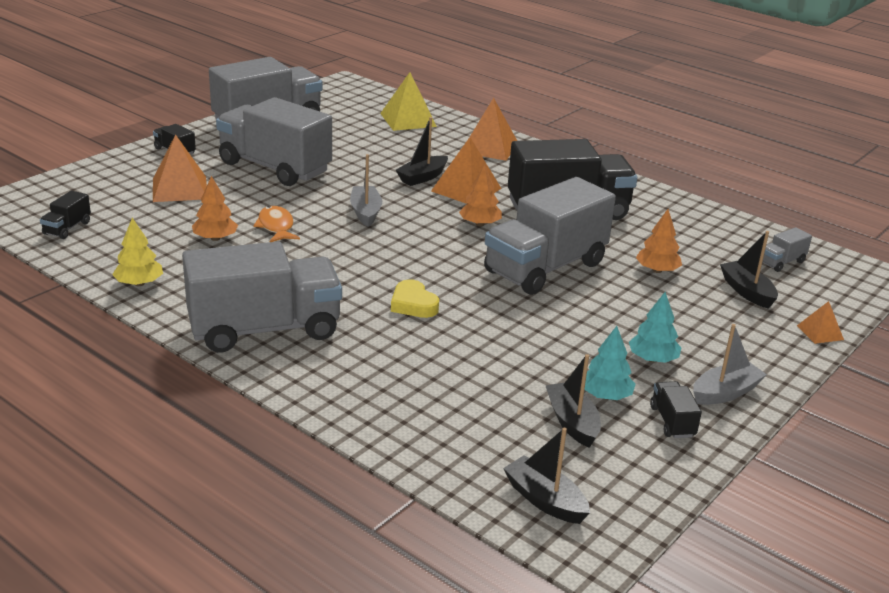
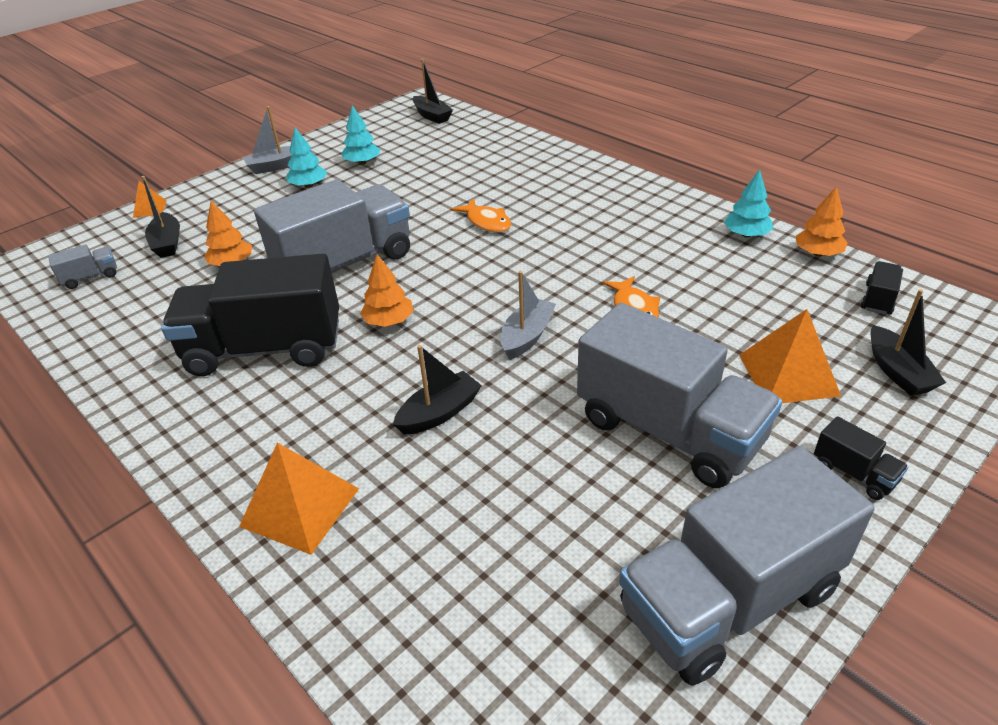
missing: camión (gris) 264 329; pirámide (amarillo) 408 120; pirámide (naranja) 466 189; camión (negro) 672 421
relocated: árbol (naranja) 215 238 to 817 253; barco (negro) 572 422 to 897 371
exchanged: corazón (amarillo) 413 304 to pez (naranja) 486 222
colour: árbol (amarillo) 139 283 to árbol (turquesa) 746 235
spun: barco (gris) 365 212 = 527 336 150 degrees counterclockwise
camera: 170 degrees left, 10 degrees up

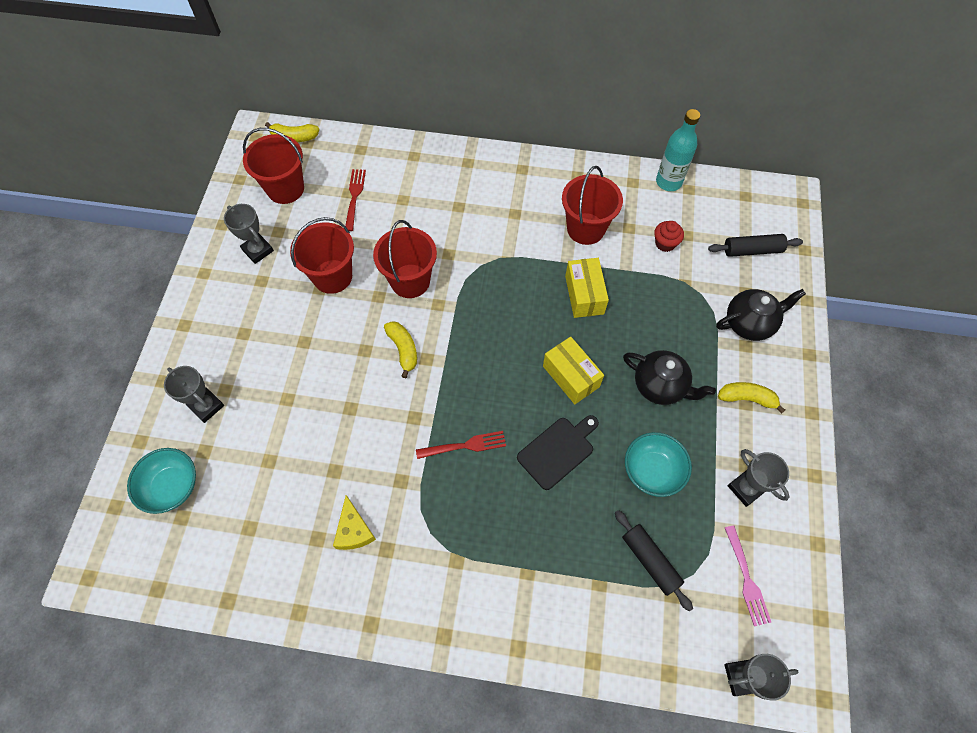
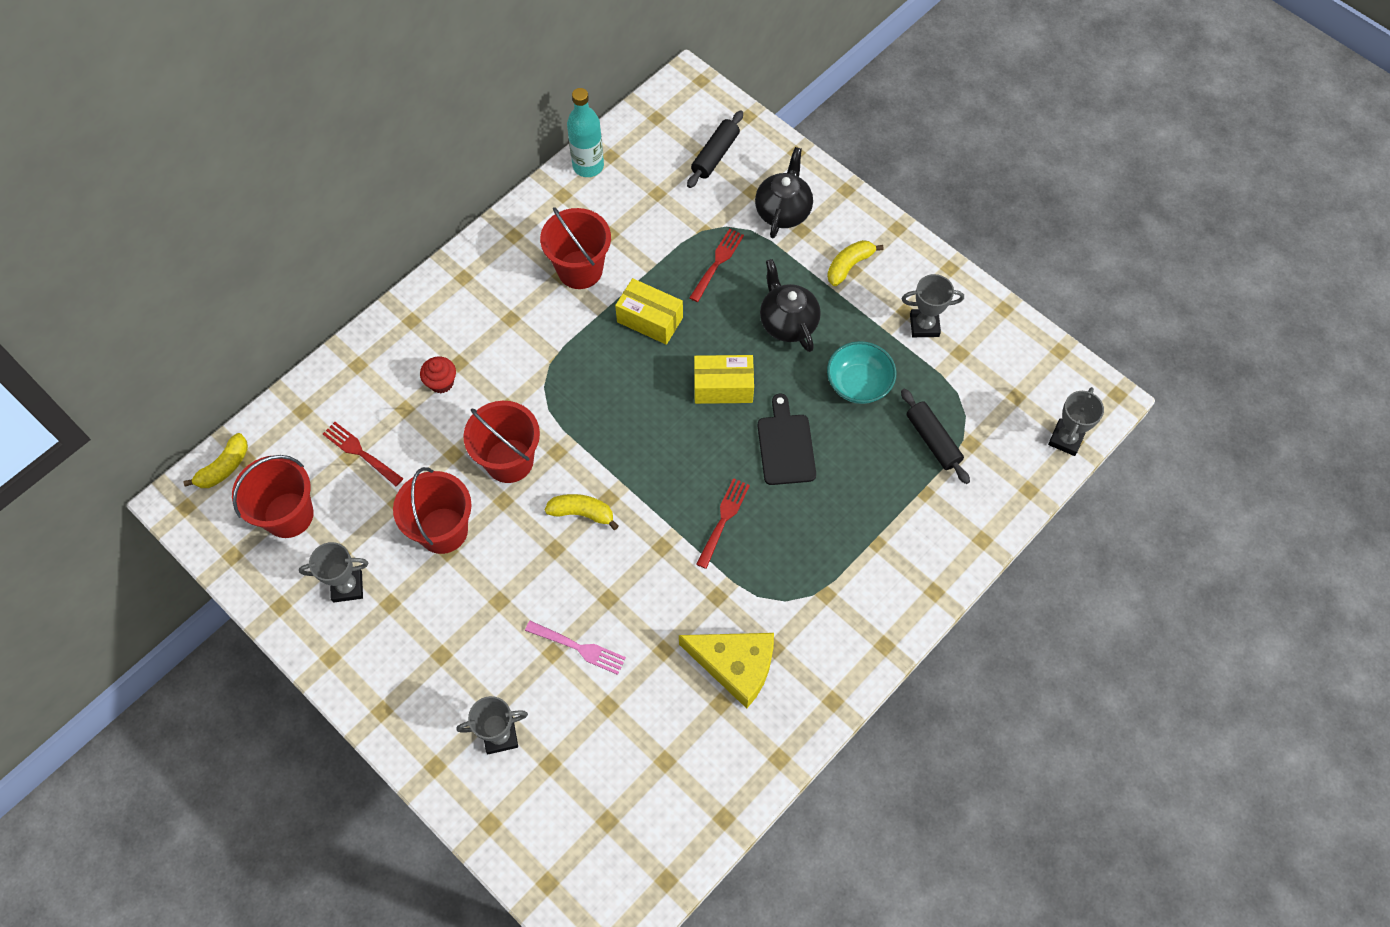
missing: cuenco (turquesa) 171 486
appeared: tenedor (rojo) 717 263
relocated: magdalena (rojo) 665 243 to 441 382; tenedor (rosa) 746 578 to 578 648
spun: tetera (negro) 660 386 = 787 322 90 degrees counterclockwise; rodillo (negro) 650 561 = 932 440 60 degrees clockwise
size: queso (amarillo) 354 530 = 735 666 x1.64
camera: 55 degrees left, 0 degrees up

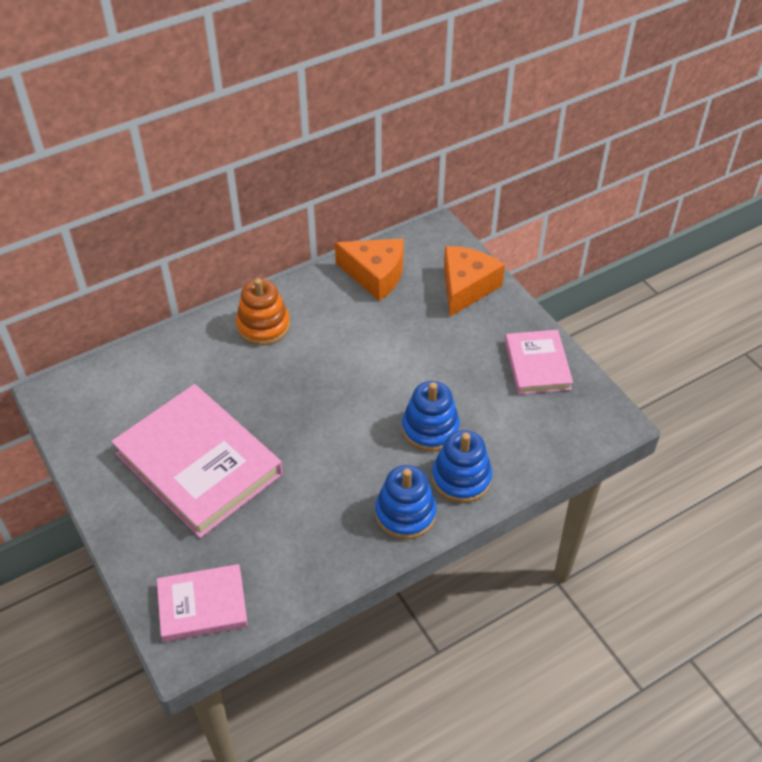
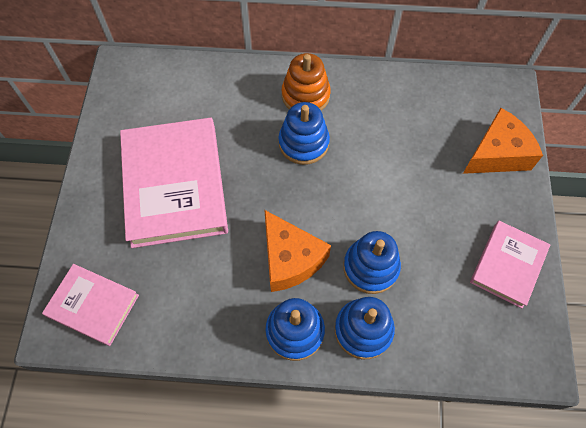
appeared: juguete apilable (azul) 303 143
relocated: queso (naranja) 375 275 to 290 259
camera: 35 degrees right, 15 degrees up

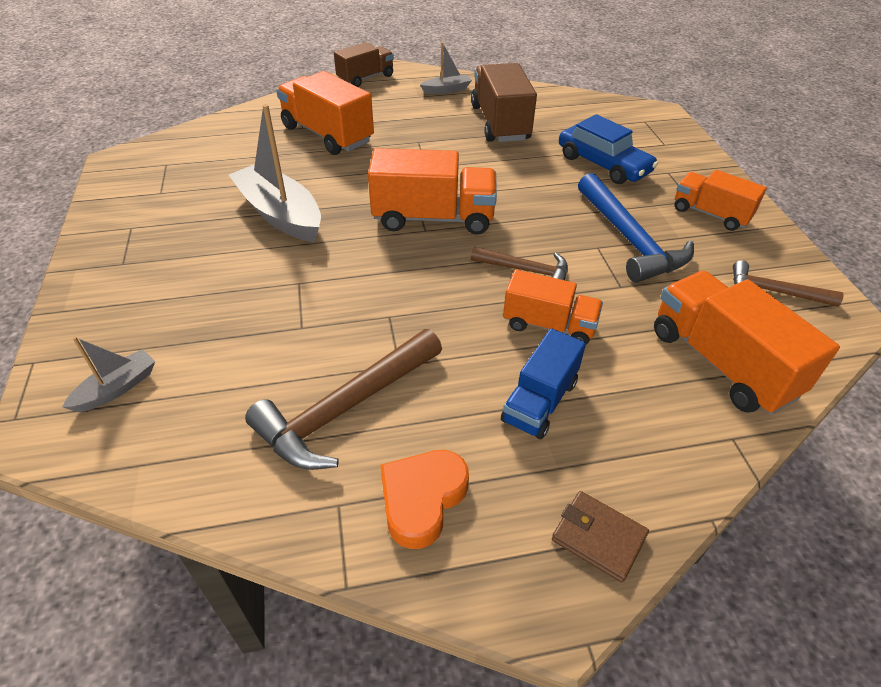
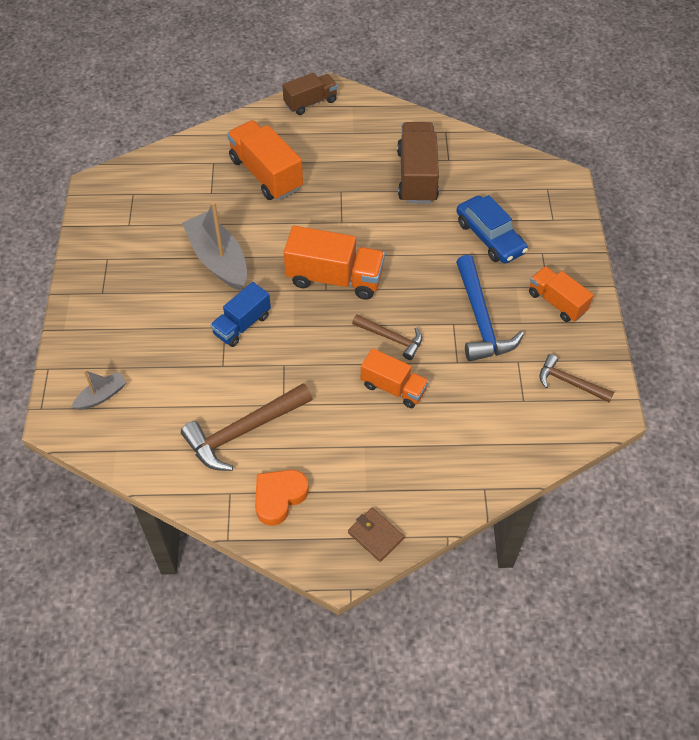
missing: barco (gris) 446 90; camión (naranja) 721 363
relocated: camión (azul) 539 401 to 242 325
camera: 10 degrees right, 10 degrees up

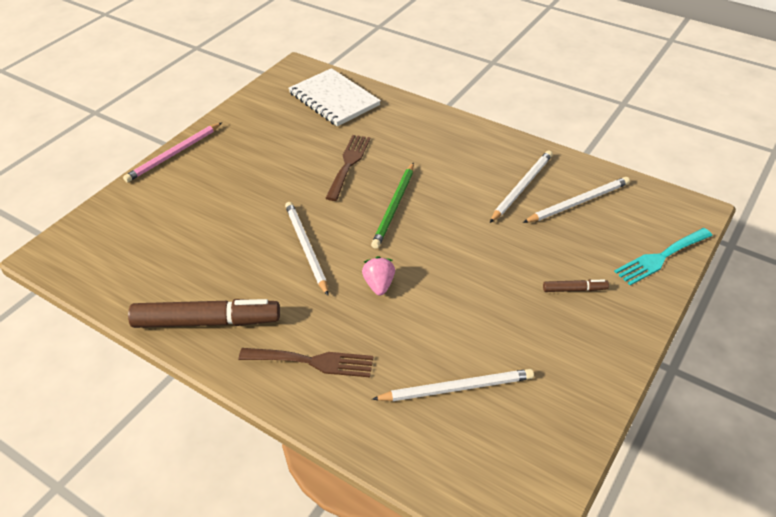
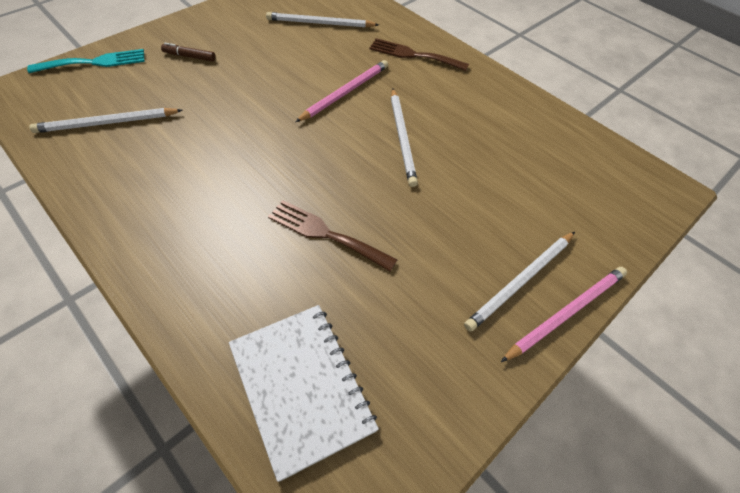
missing: rotulador (marrón) 207 321; lápiz (verde) 394 207
relocated: lápiz (blanco) 522 187 to 520 281
exchanged: fresa (rosa) 379 285 to lápiz (rosa) 345 92
spun: tenedor (marrón) 348 164 = 325 234 90 degrees clockwise
camera: 170 degrees left, 10 degrees up

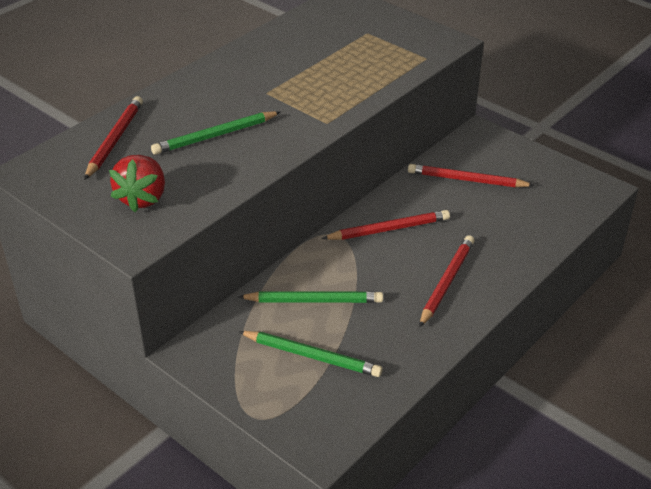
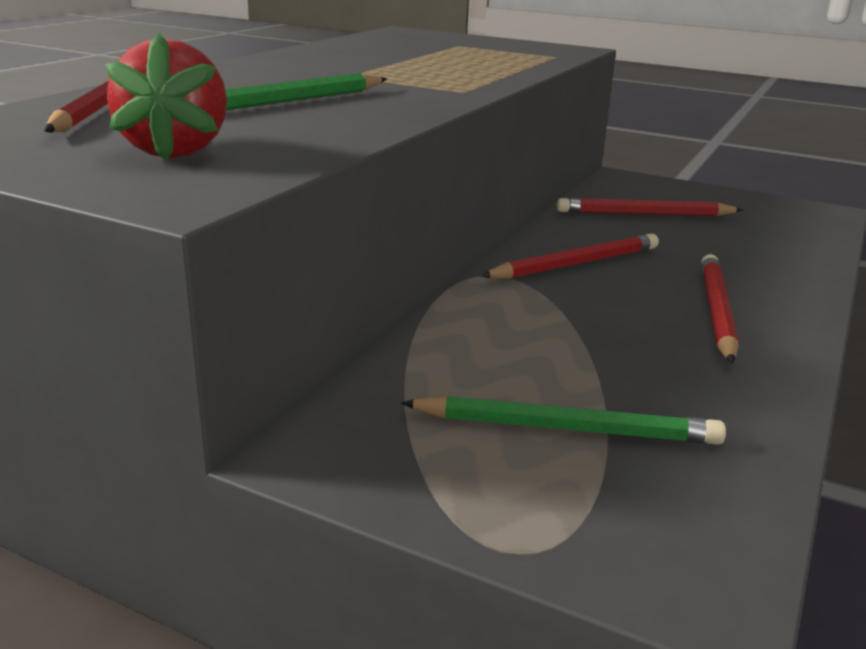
missing: lápiz (verde) 314 300
camera: 15 degrees left, 15 degrees down

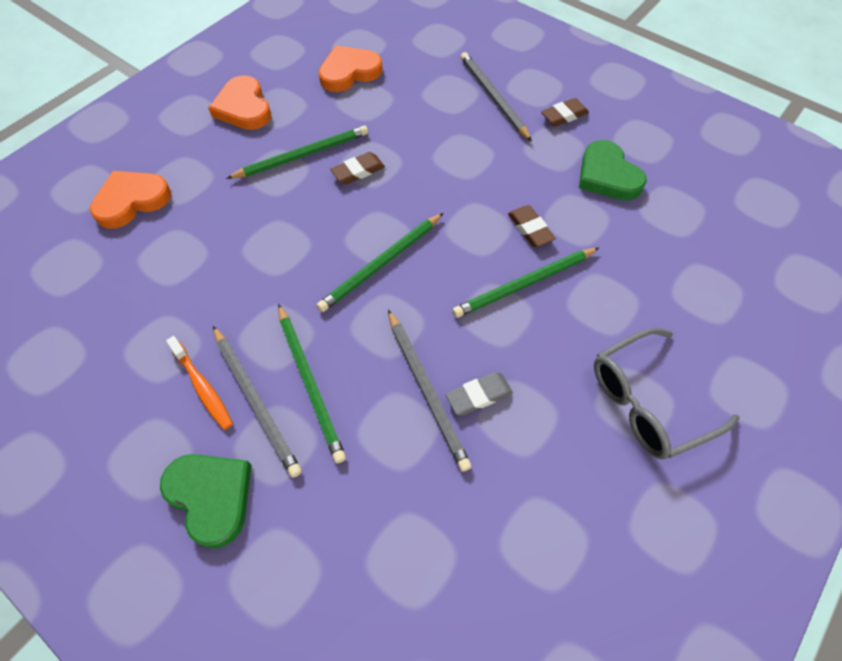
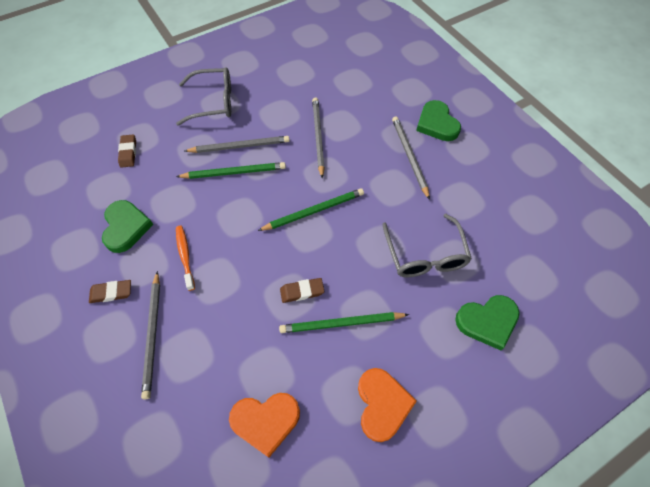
missing: lápiz (verde) 310 383; goma de borrar (gris) 478 395
appeared: lápiz (gris) 240 146; gafas (gris) 425 254
relocated: goma de borrar (marrón) 530 229 to 128 153; cepillo de dientes (naranja) 203 387 to 185 256
colour: corazón (naranja) 131 201 to corazón (verde) 487 322
camera: 160 degrees left, 0 degrees up

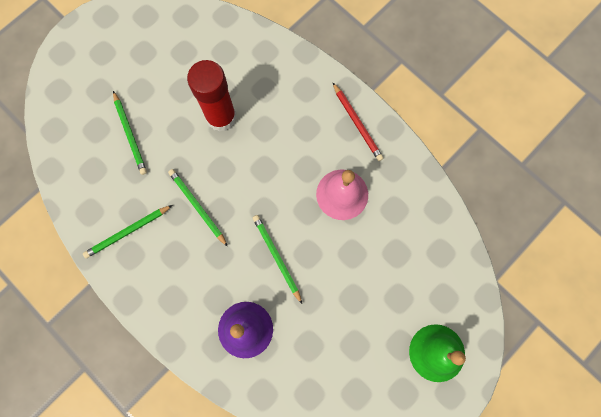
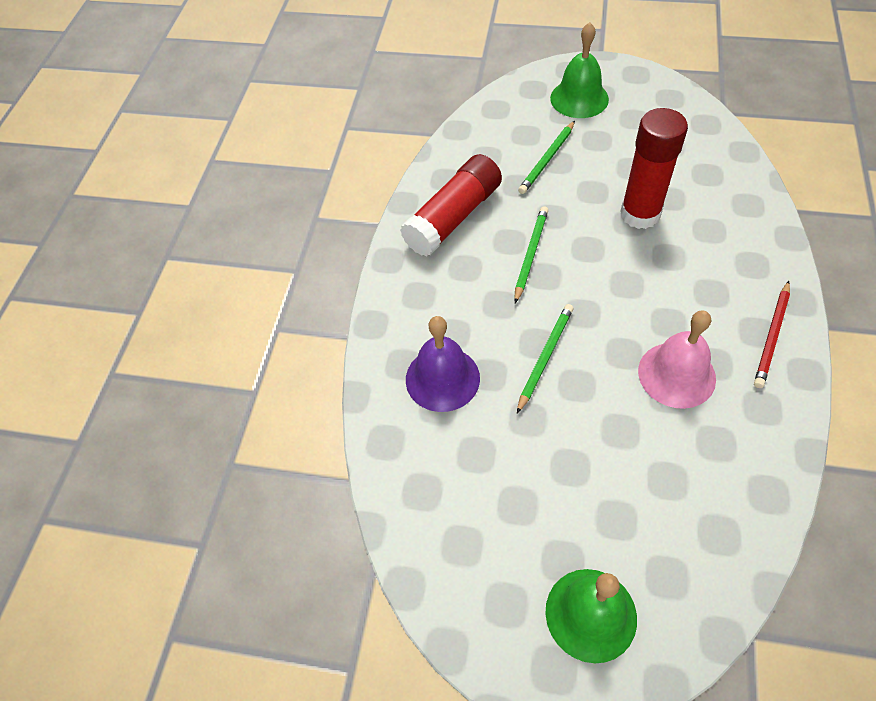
appeared: campana (verde) 579 98
exchanged: lápiz (verde) 128 232 to barra de pegamento (rojo) 453 217
camera: 60 degrees right, 20 degrees down

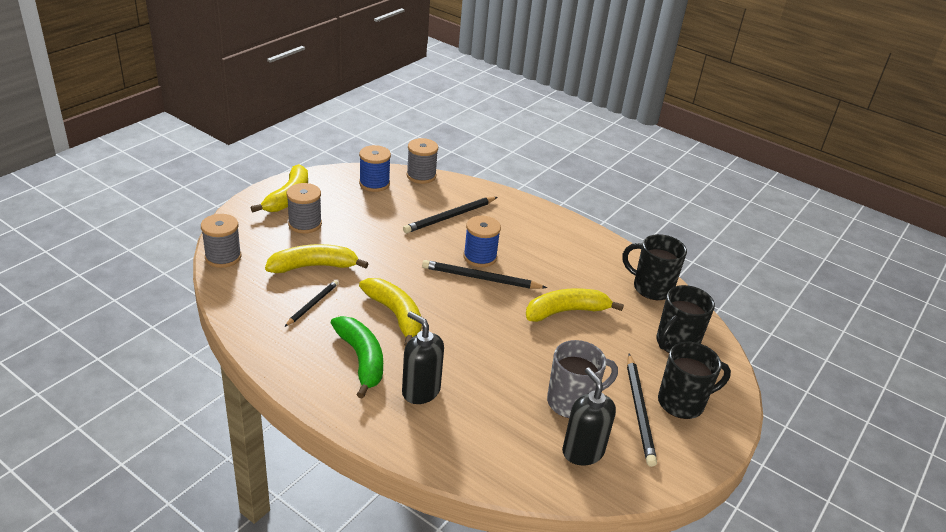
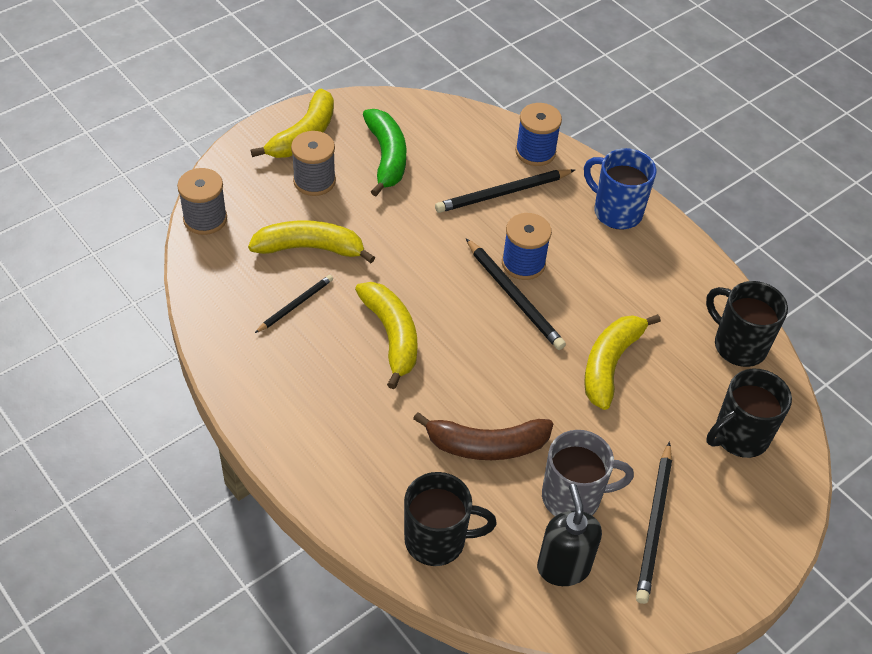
missing: dispensador de jabón (negro) 420 391; carrete (gris) 421 176
appeared: plátano (marrón) 486 445; taza (azul) 616 212
relocated: plátano (verde) 361 359 to 386 157; taza (negro) 682 403 to 437 540; carrete (azul) 374 184 to 535 152
spun: lápiz (negro) 480 278 = 514 297 150 degrees counterclockwise; plátano (amarillo) 566 311 = 610 364 60 degrees counterclockwise
camera: 15 degrees right, 15 degrees up

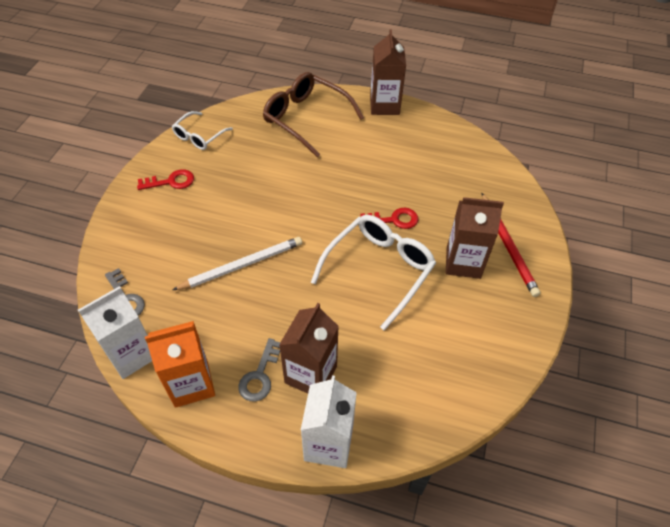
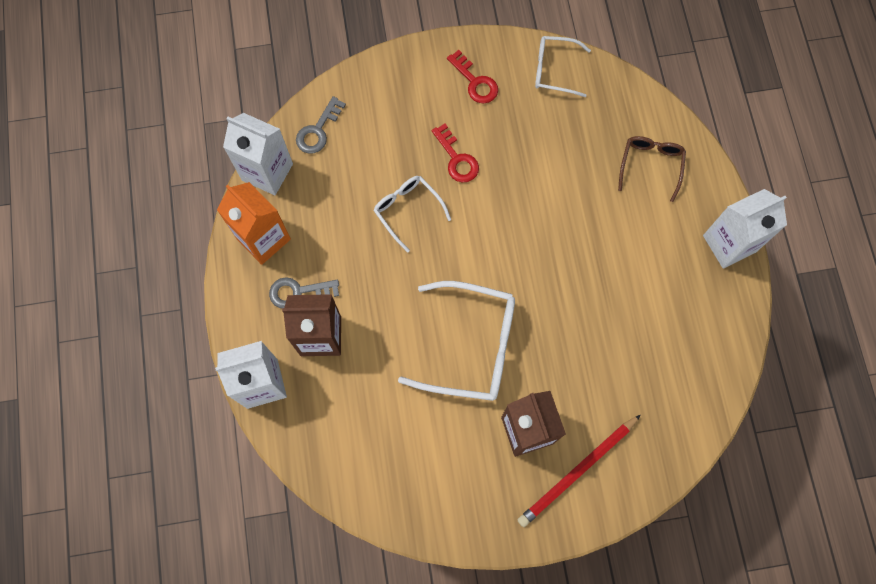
relocated: llave (rojo) 394 219 to 457 159
exchanged: lápiz (blanco) 242 265 to gafas (blanco) 408 210
colour: cartón de leche (marrón) 384 105 to cartón de leche (blanco) 729 243
size: gafas (marrón) 306 118 = 650 165 x0.57
camera: 65 degrees right, 20 degrees up

